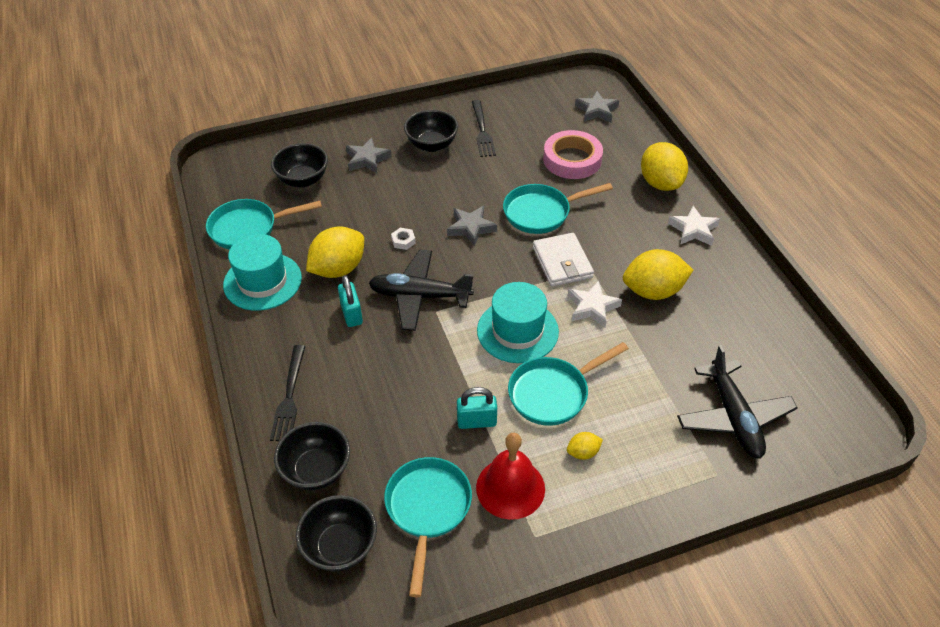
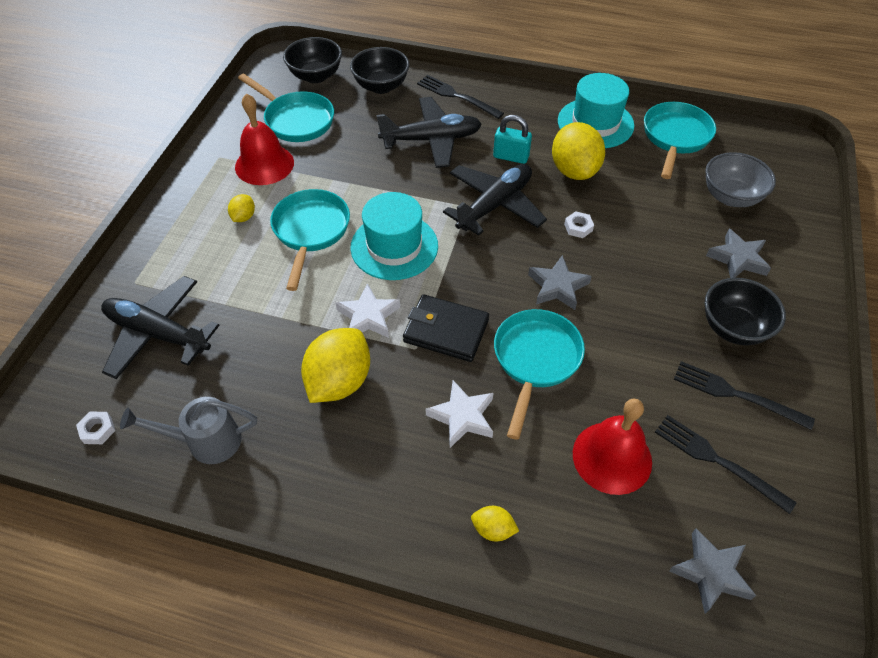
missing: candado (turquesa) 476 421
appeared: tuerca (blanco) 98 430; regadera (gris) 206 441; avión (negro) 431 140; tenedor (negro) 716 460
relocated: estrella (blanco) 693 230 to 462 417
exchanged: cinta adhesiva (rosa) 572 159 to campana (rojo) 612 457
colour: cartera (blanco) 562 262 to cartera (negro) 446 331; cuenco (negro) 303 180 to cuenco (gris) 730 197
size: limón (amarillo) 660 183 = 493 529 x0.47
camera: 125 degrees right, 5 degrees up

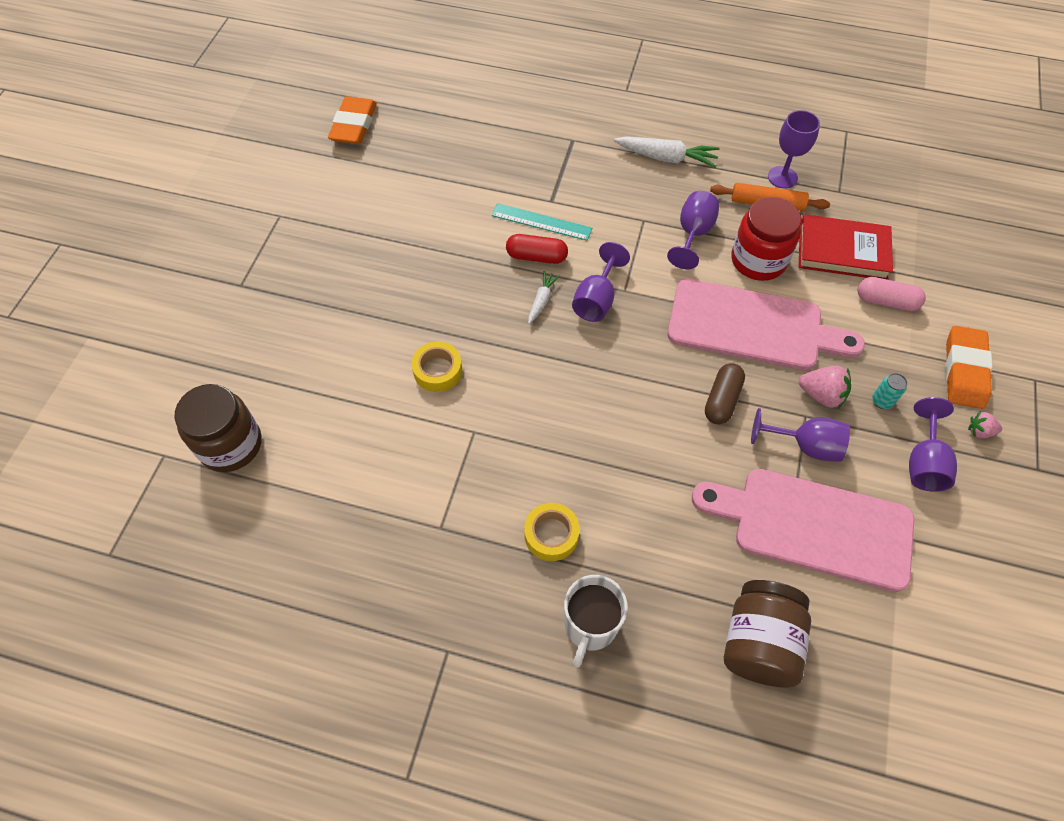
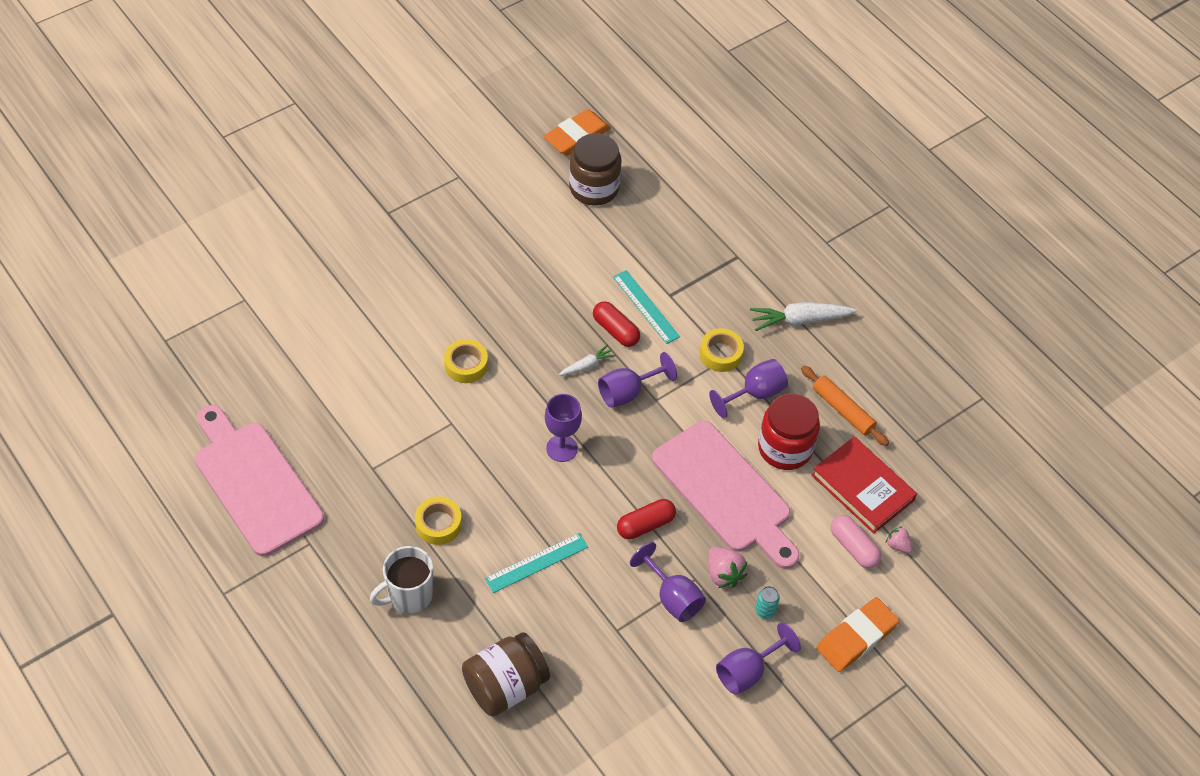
appeared: regla (turquesa) 537 563; cinta adhesiva (amarillo) 720 354
relocated: tabla de cortar (rosa) 813 527 to 254 483; copa (morado) 782 177 to 562 448; tarro (marrón) 230 445 to 594 188; fresa (rosa) 979 431 to 898 545
colour: cápsula (marrón) 722 400 to cápsula (rojo) 645 525
spun: zanahoria (blanco) 667 158 = 799 320 120 degrees clockwise
camera: 35 degrees right, 5 degrees down

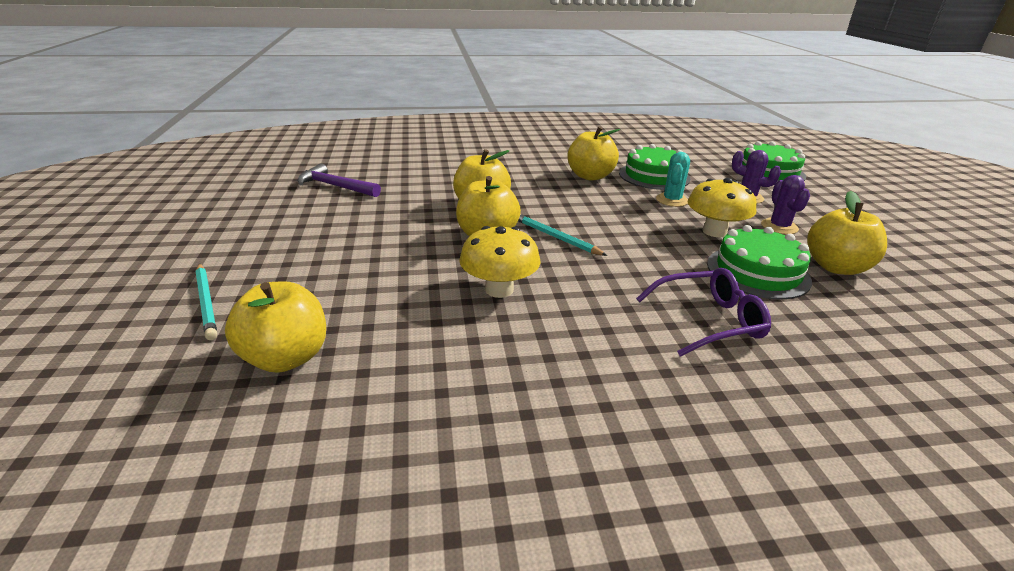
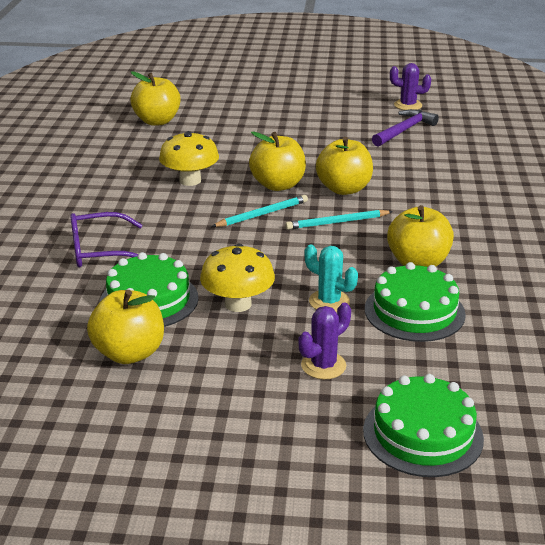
relocated: lápiz (turquesa) 207 302 to 337 222; cactus (morado) 779 227 to 408 105
spun: gafas (morado) 709 321 = 99 251 75 degrees clockwise
camera: 105 degrees right, 0 degrees up

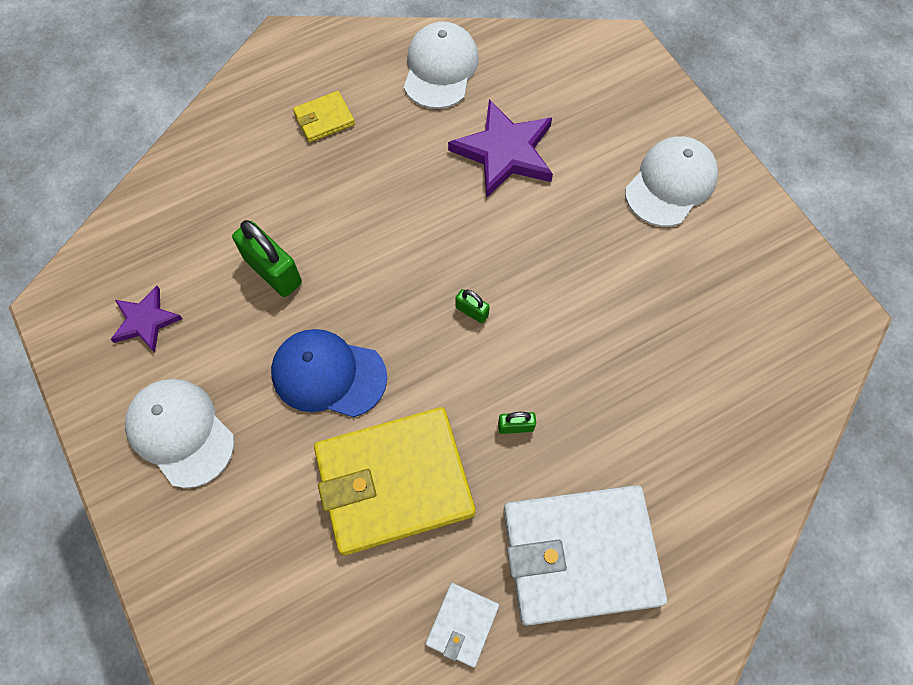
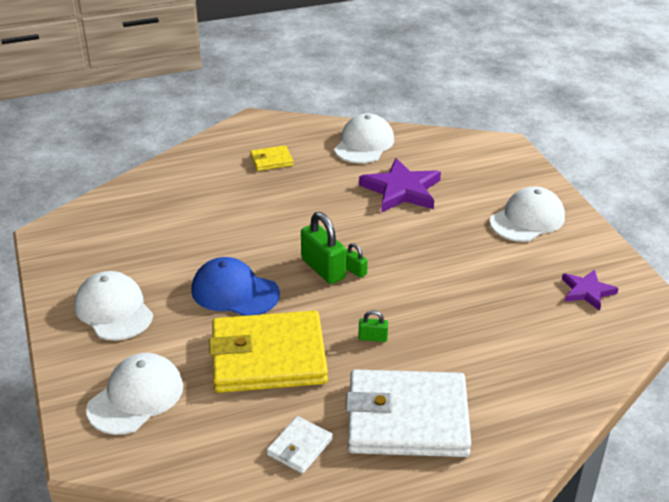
appeared: gorra (blanco) 136 397
relocated: candado (verde) 273 271 to 323 269; estrella (morado) 146 321 to 587 291
camera: 10 degrees right, 30 degrees down

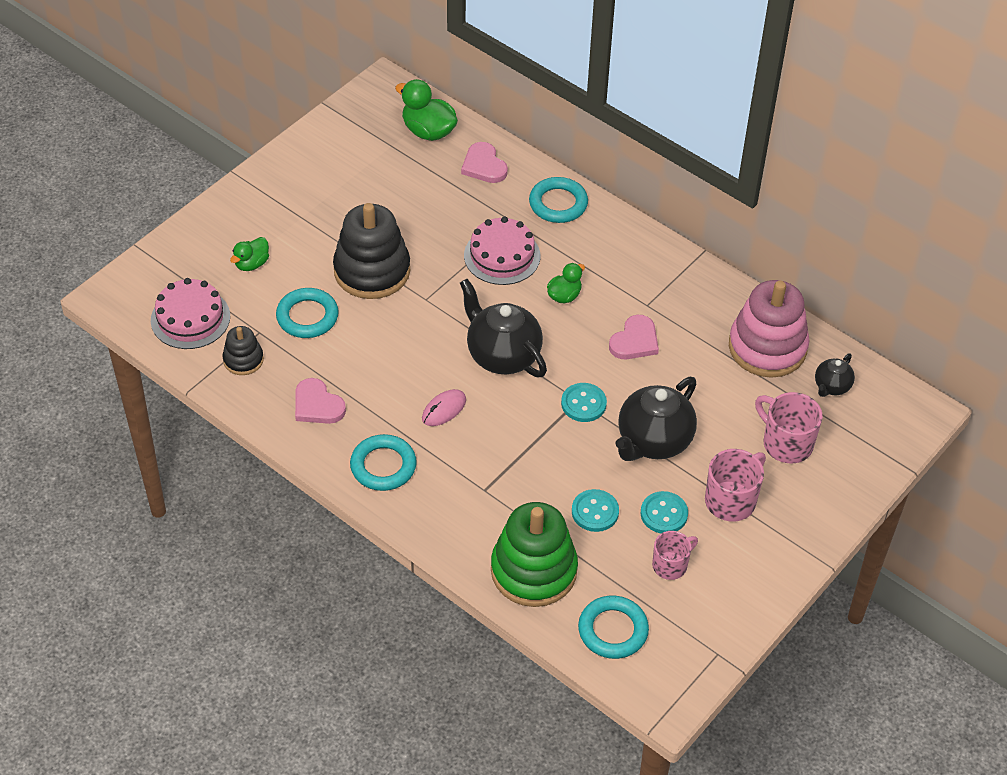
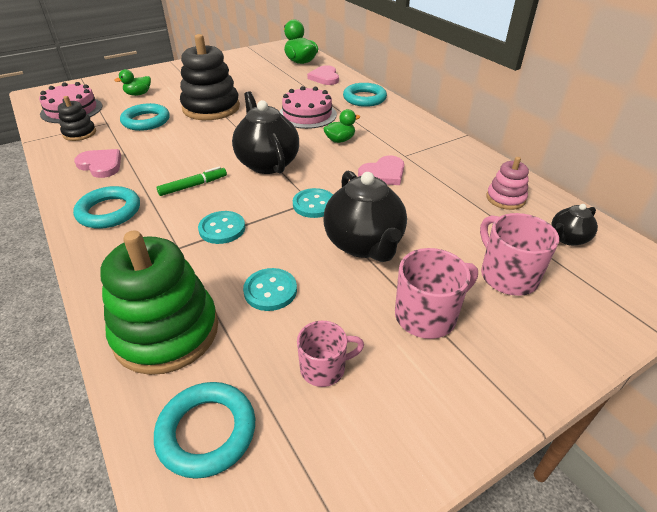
relocated: botón (turquesa) 664 514 to 222 229
exchanged: ratón (rosa) 444 409 to rotulador (verde) 193 186
spun: corazón (rosa) 317 405 = 101 165 150 degrees clockwise; tetera (negro) 653 441 = 364 245 75 degrees counterclockwise
size: juguete apilable (rosa) 767 347 = 505 198 x0.51
camera: 20 degrees right, 10 degrees down

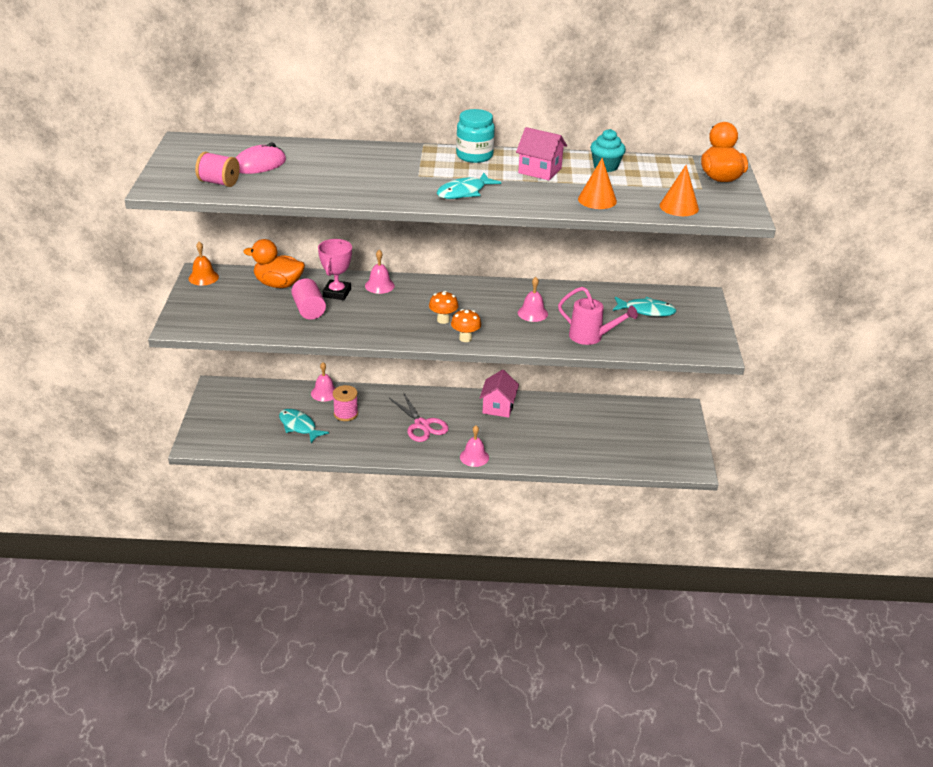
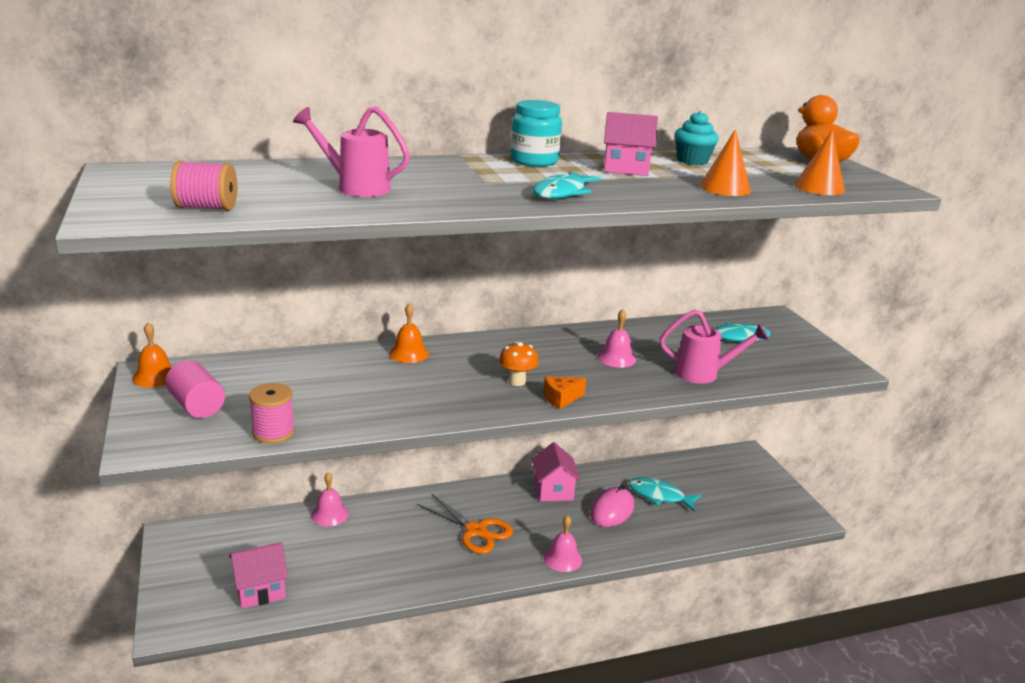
missing: pato (naranja) 278 284; trofeo (rosa) 337 293
appeared: casa (rosa) 260 590; regadera (rosa) 356 187
relocated: cilindro (rosa) 309 310 to 197 406; carrete (rosa) 346 414 to 273 432; ratón (rosa) 259 164 to 612 510; pez (turquesa) 299 426 to 659 496
exchanged: seta (naranja) 465 338 to queso (naranja) 561 399
colour: campana (rosa) 379 285 to campana (naranja) 409 353; tijeras (rosa) 422 425 to tijeras (naranja) 476 531
camera: 20 degrees left, 10 degrees down

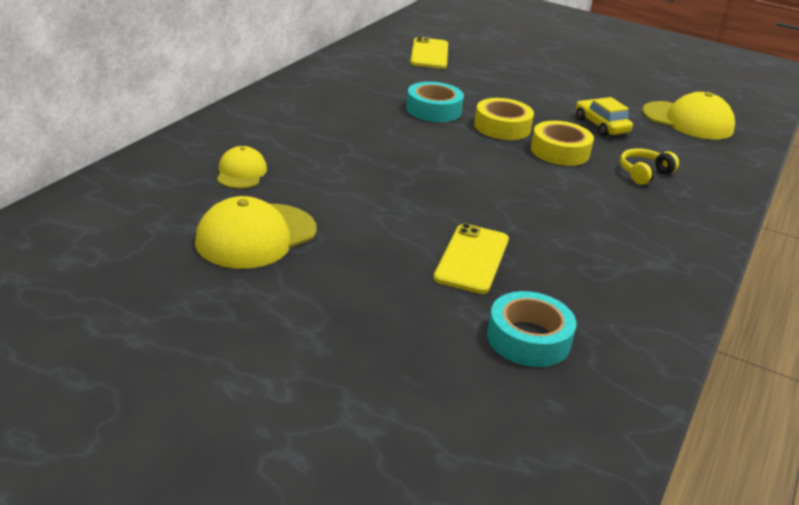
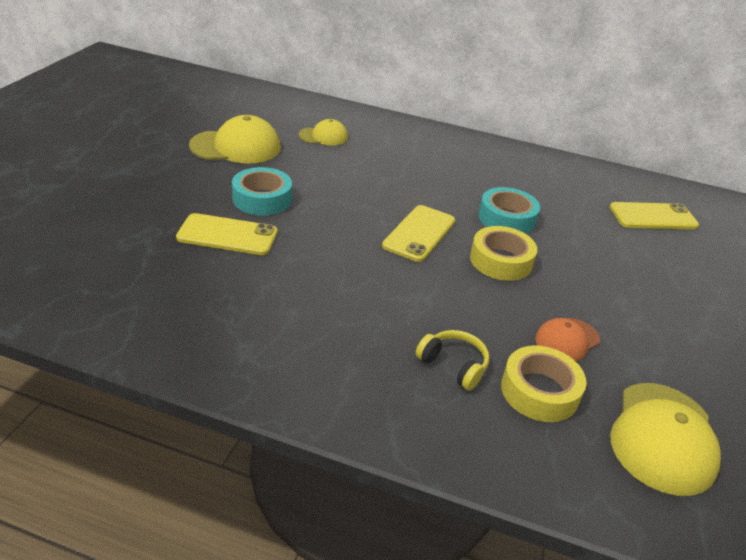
appeared: móvil (amarillo) 419 233
relocated: cinta adhesiva (turquesa) 528 338 to 262 199; cinta adhesiva (amarillo) 560 151 to 539 391
exchanged: coche (amarillo) 601 126 to gorra (naranja) 567 340
spun: gorra (amarillo) 256 236 = 236 147 135 degrees clockwise
camera: 80 degrees right, 5 degrees up

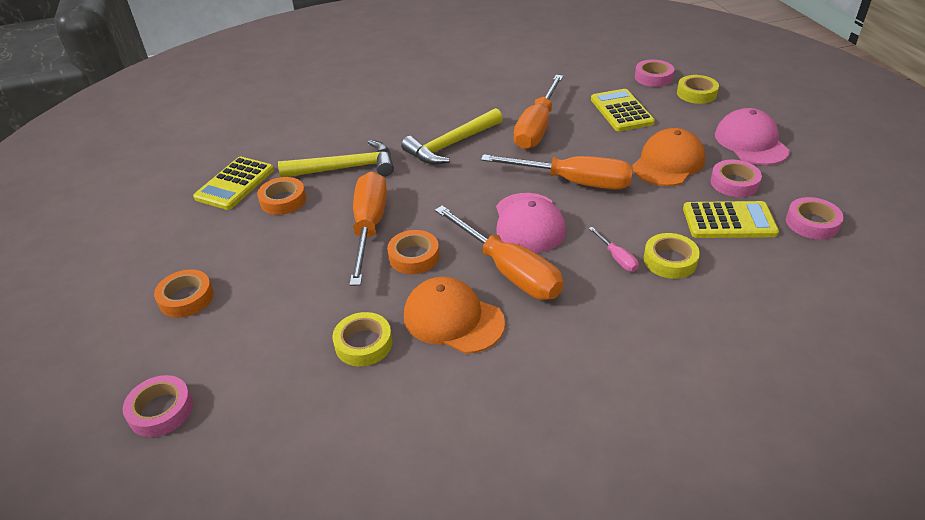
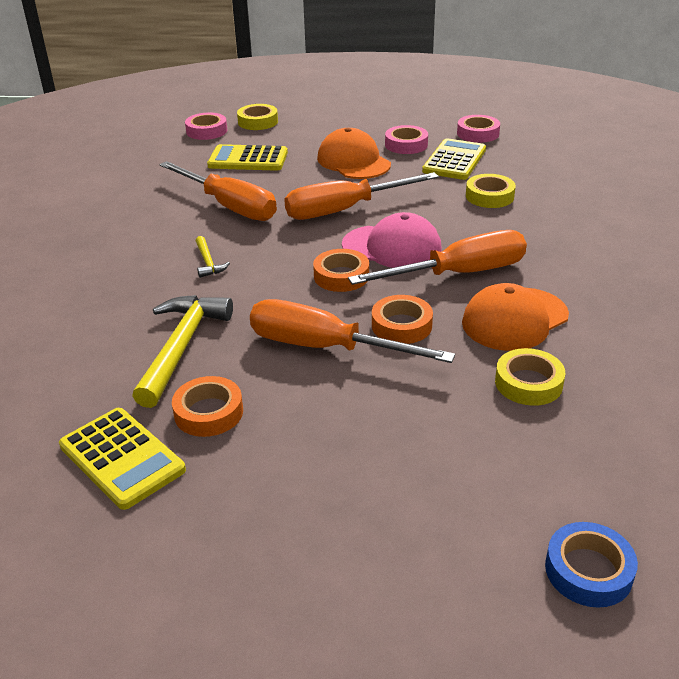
missing: destornillador (rosa) 617 258; gorra (rosa) 751 142
relocated: cinta adhesiva (naranja) 186 298 to 341 276
colour: cinta adhesiva (rosa) 161 410 to cinta adhesiva (azul) 588 570
spun: destornillador (naranja) 573 182 = 344 210 150 degrees counterclockwise
size: martillo (amarillo) 451 145 = 208 262 x0.48
camera: 70 degrees left, 5 degrees down

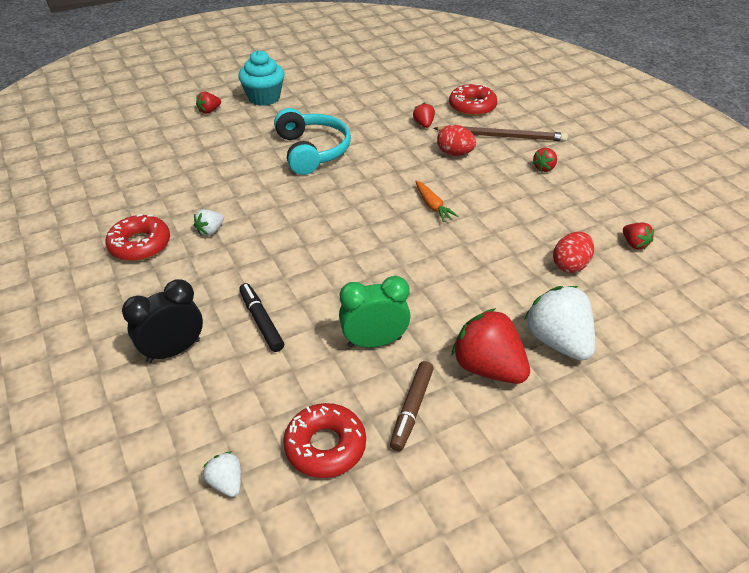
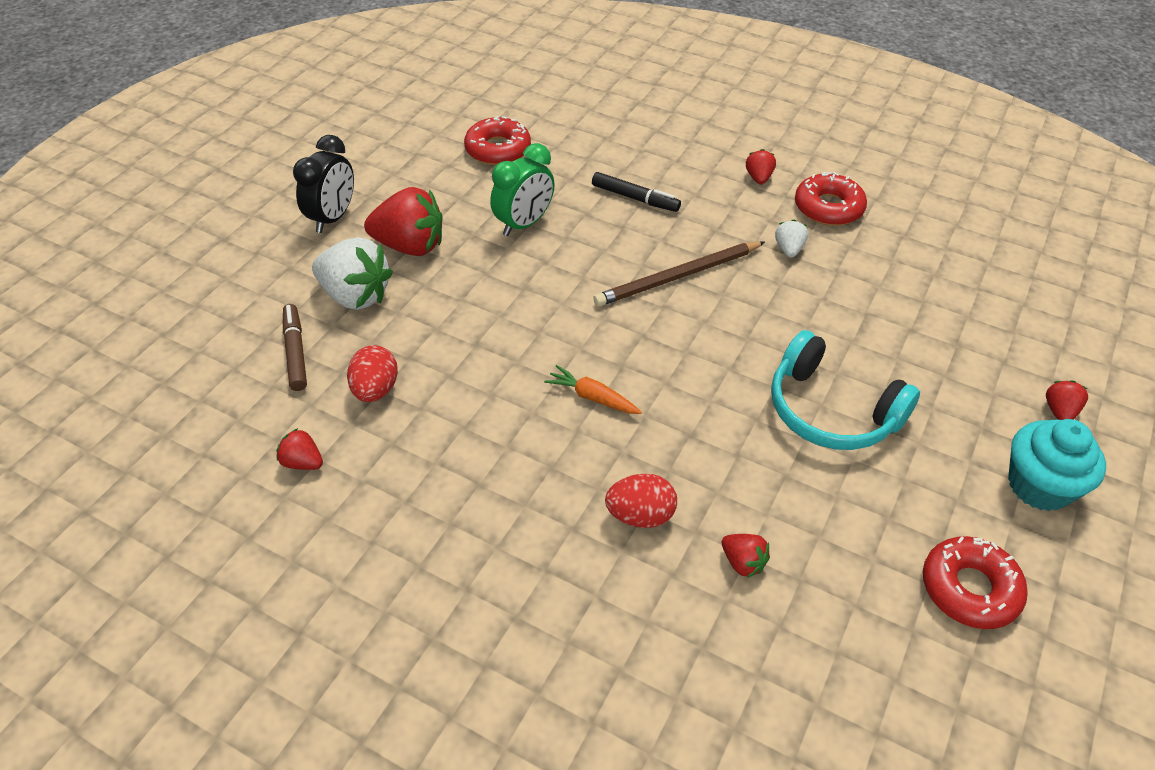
missing: fresa (blanco) 226 482
relocated: rotulador (marrón) 411 409 to 296 352; despertador (negro) 173 350 to 333 218; lápiz (marrón) 502 136 to 678 277; fresa (rojo) 544 168 to 758 178; rosquilla (rojo) 472 106 to 969 589
camera: 145 degrees right, 5 degrees up

